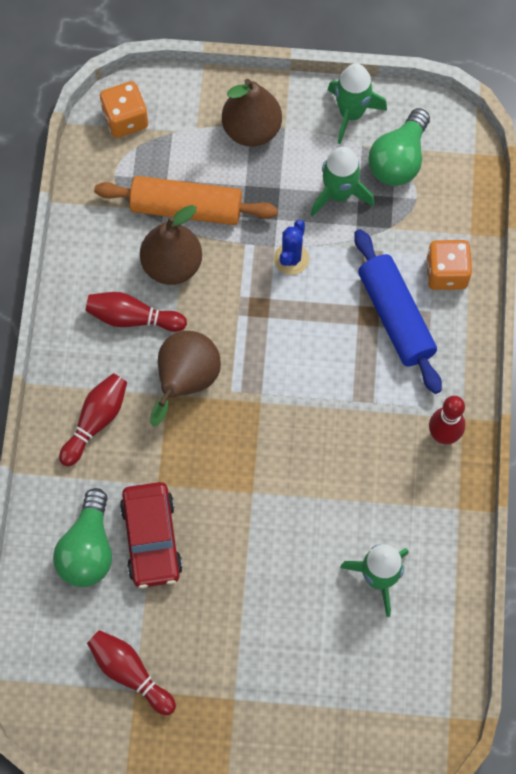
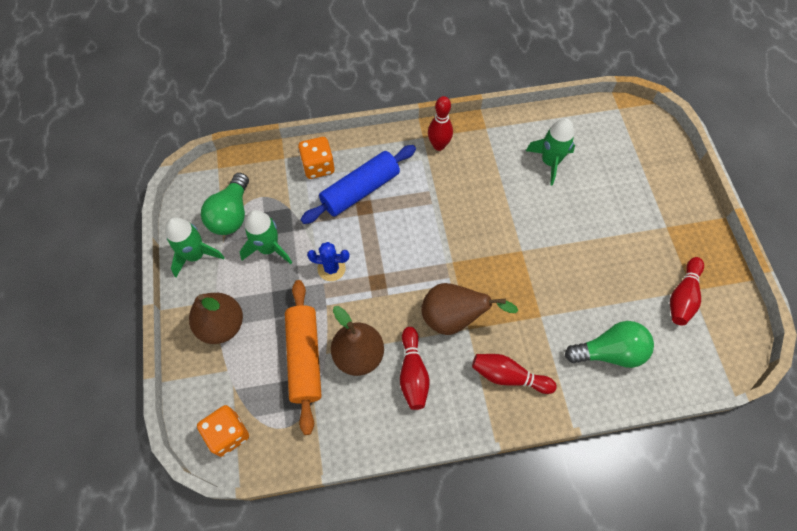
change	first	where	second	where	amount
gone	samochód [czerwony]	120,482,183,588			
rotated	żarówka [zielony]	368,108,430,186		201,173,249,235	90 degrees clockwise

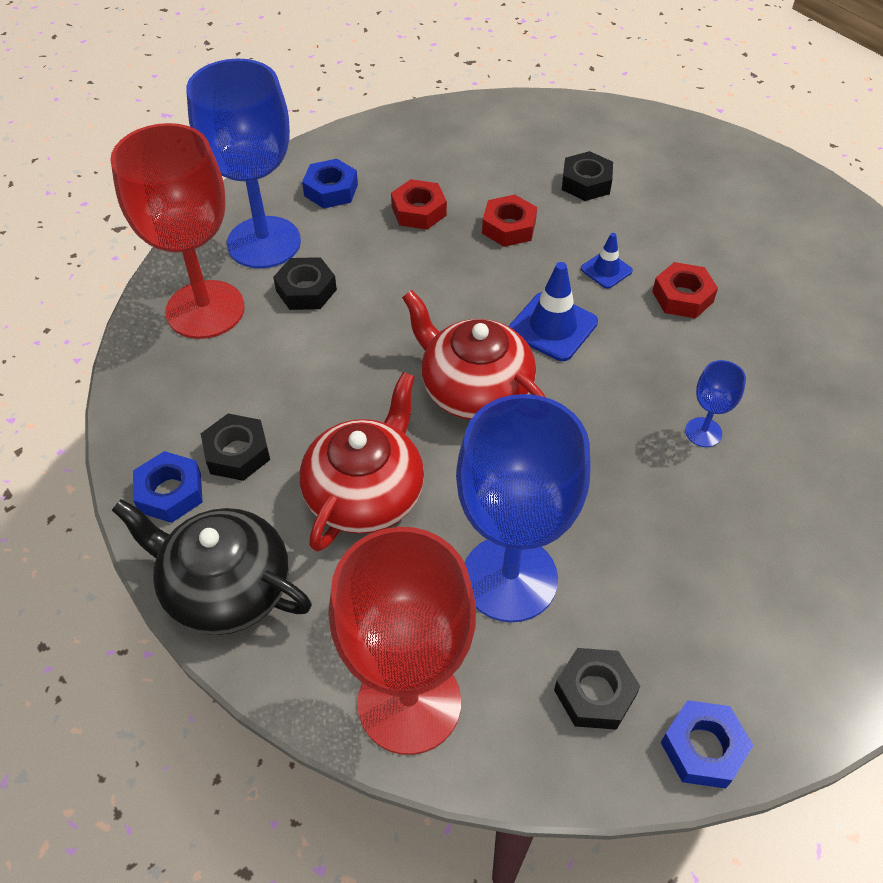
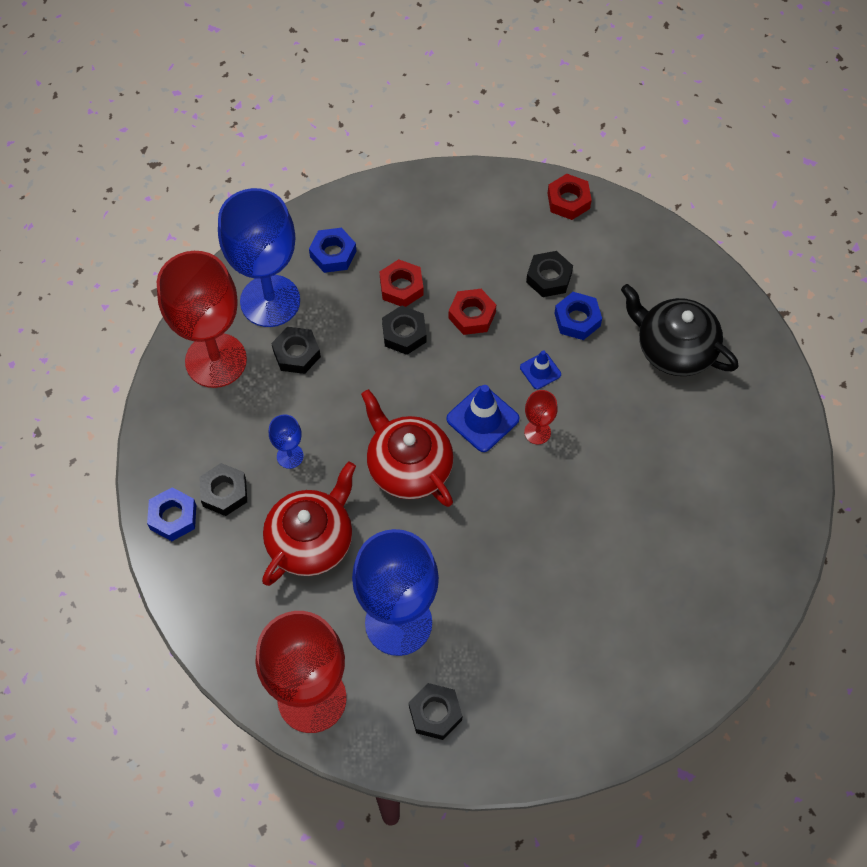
change	first	where	second	where	amount
new			nakrętka [czarny]	382,305,427,355	
new			kielich [czerwony]	524,390,558,444	
shifted	imbryk [czarny]	112,499,312,635		621,284,739,376	
shifted	nakrętka [czerwony]	652,262,718,319		547,174,592,220	
shifted	nakrętka [niebieski]	661,700,754,788		554,292,602,340	
shifted	kielich [niebieski]	685,360,746,447		269,414,304,469	

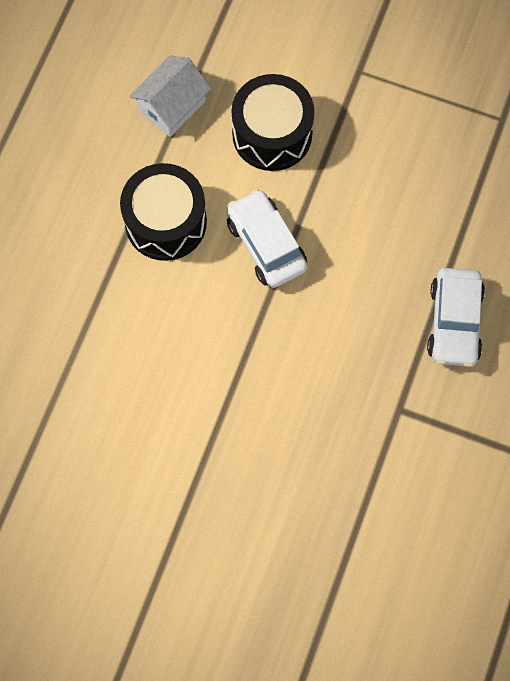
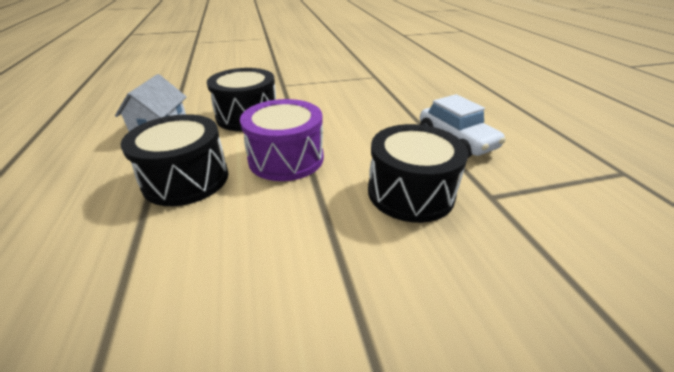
change	first	where	second	where	amount
new			bęben [czarny]	368,124,469,223	
swapped	samochód [biały]	227,189,307,288	bęben [fioletowy]	240,99,324,181	

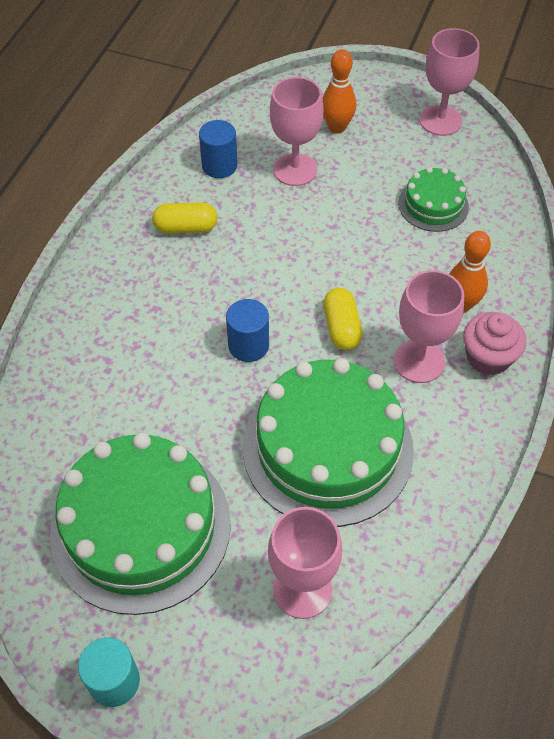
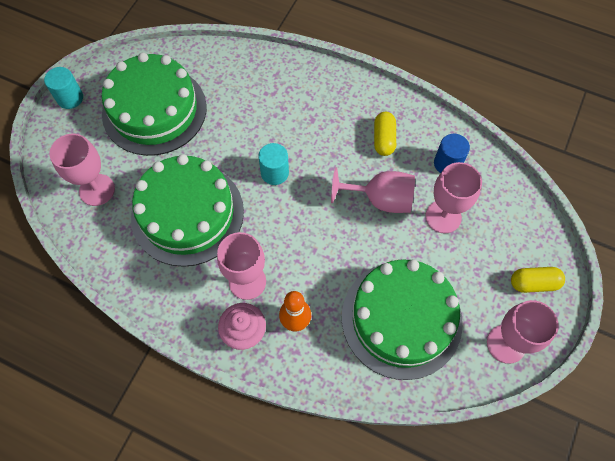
change	first	where	second	where	amount
gone	kręgiel [pomarańczowy]	322,49,356,134			
new			kielich [różowy]	331,167,415,213	
shifted	kapsułka [żółty]	323,288,363,350		511,267,565,293	
repainted	walec [niebieski]	226,299,269,362	walec [turkusowy]	258,143,289,185	
scaled	tort [zielony]	398,167,469,232		342,259,463,380	x2.04

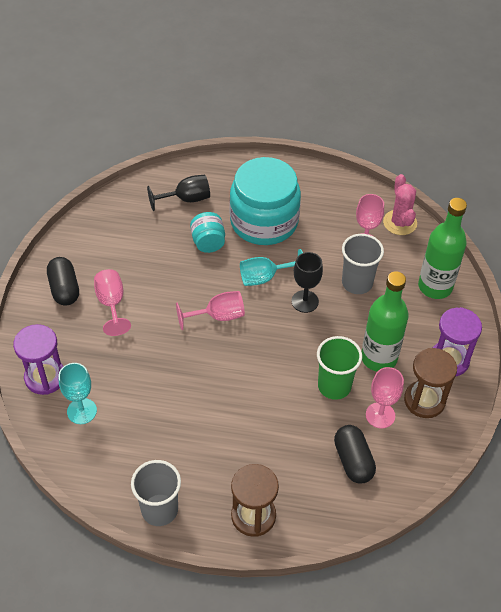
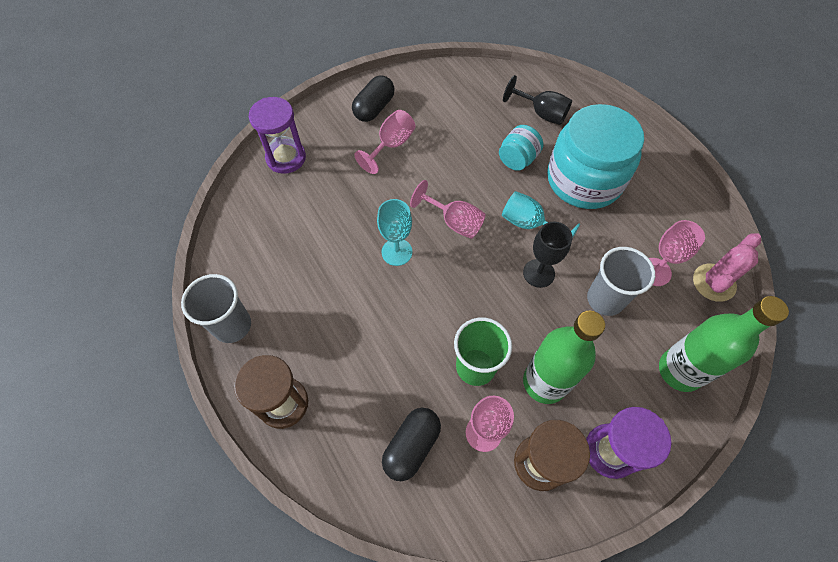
change	first	where	second	where	amount
shifted	kielich [turkusowy]	59,363,97,424		377,199,412,266	

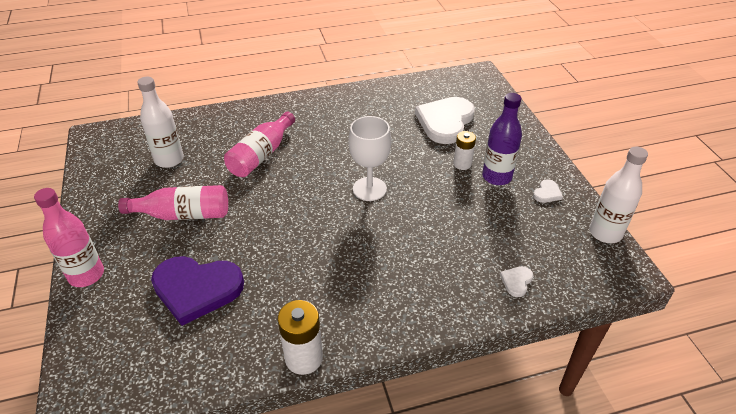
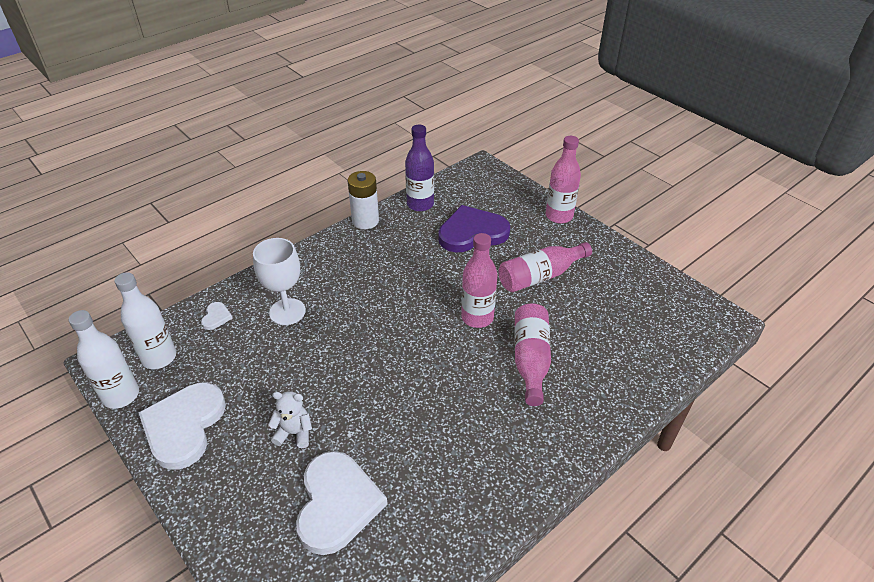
change	first	where	second	where	amount
new			butelka [różowy]	461,233,498,328	
shifted	butelka [biały]	137,77,184,168		114,272,176,369	
shifted	kielich [biały]	348,116,391,201		253,238,306,325	
shifted	butelka [fioletowy]	482,93,522,185		405,125,434,212	
swapped	bateria [biały]	453,131,476,170	miś [biały]	268,391,312,448	
scaled	serce [biały]	533,179,563,203		138,383,226,470	x2.40

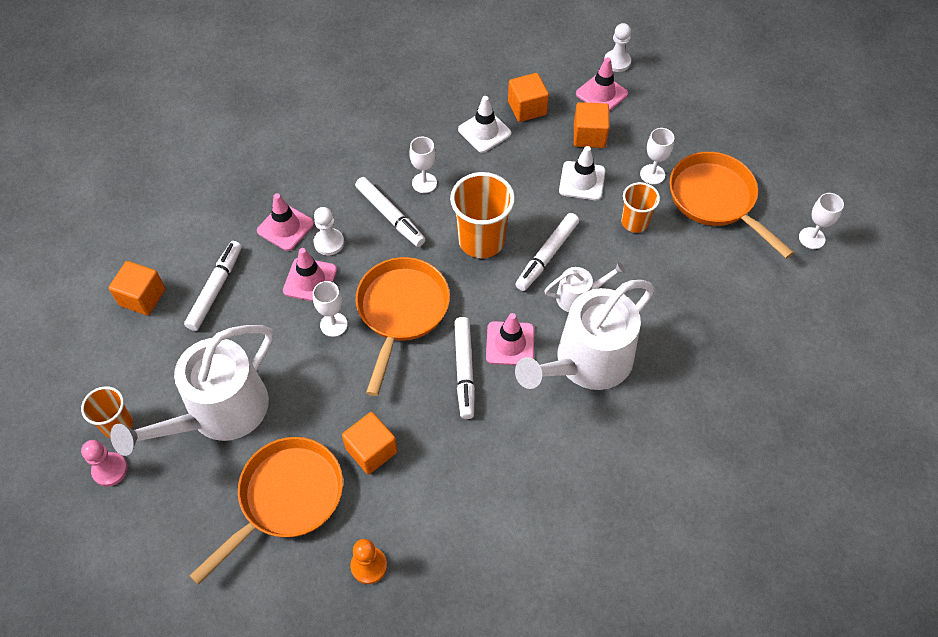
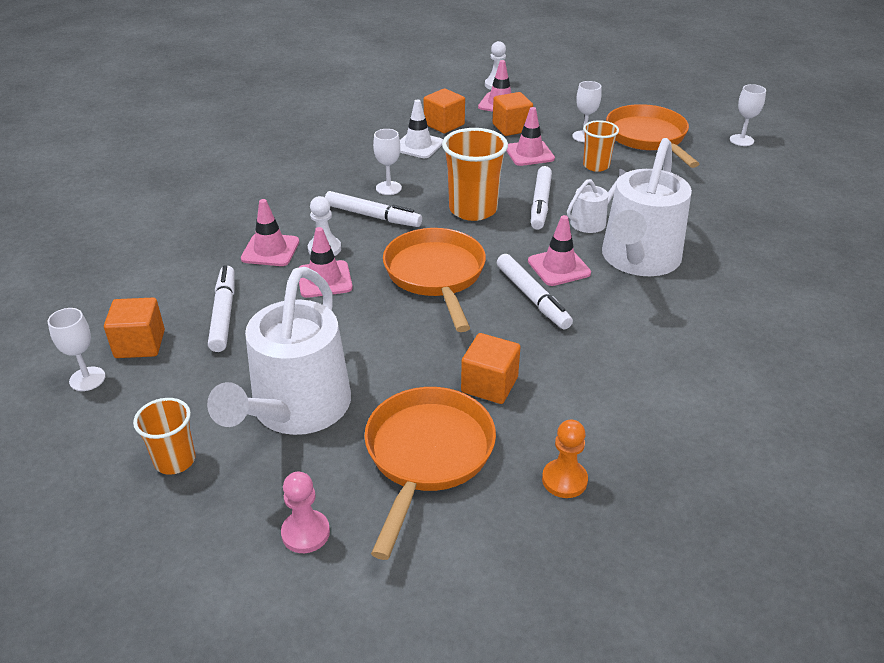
change	first	where	second	where	amount
shifted	pionek [różowy]	81,440,128,487		281,471,330,553	
shifted	kielich [biały]	313,281,348,337		47,308,106,391	
repainted	pachołek [biały]	559,146,605,200	pachołek [różowy]	506,107,555,166	
rotated	patelnia [pomarańczowy]	670,152,794,259		606,104,699,168	45 degrees clockwise

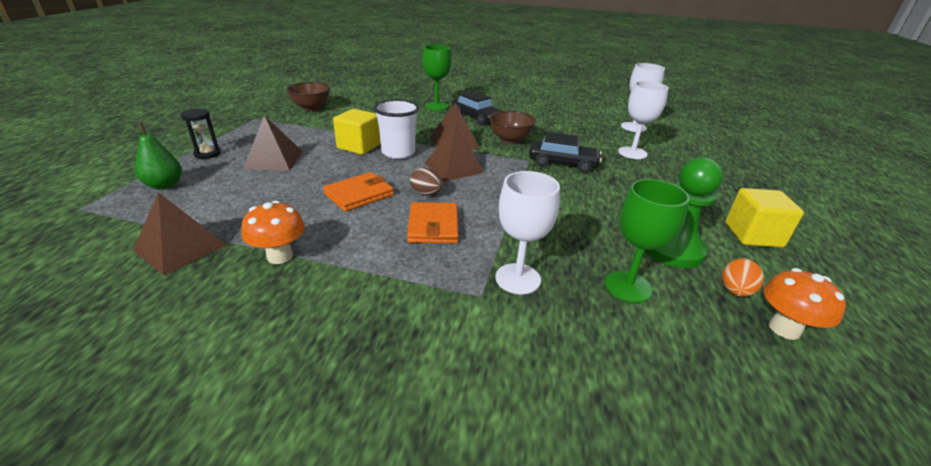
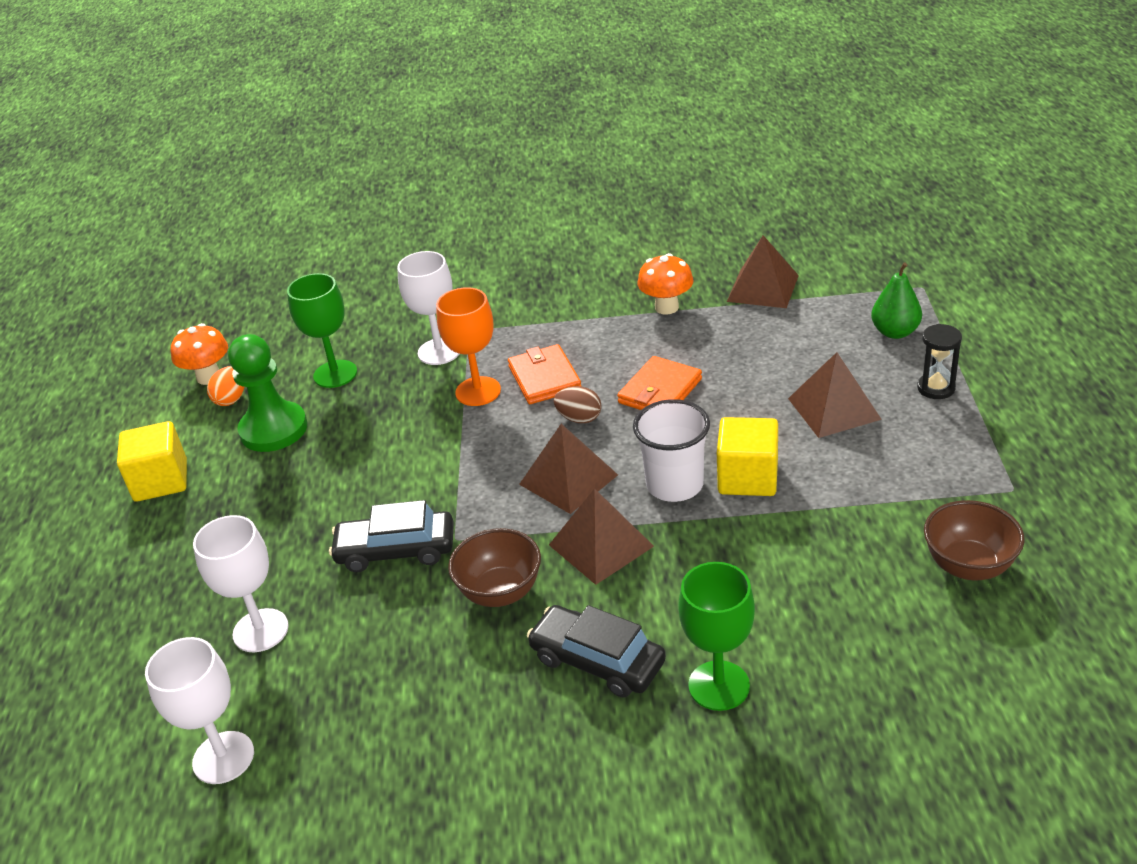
change	first	where	second	where	amount
new			kielich [pomarańczowy]	436,287,501,406	

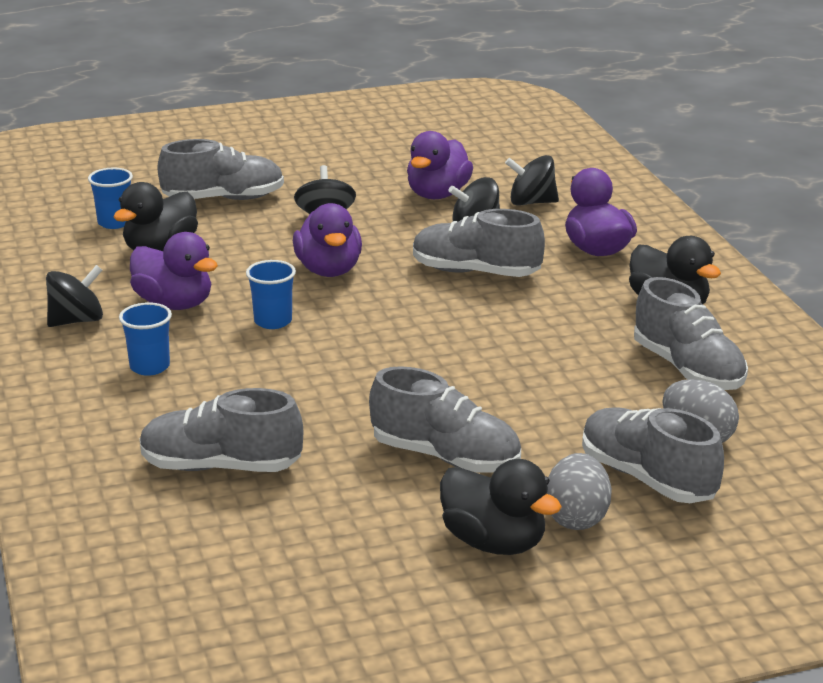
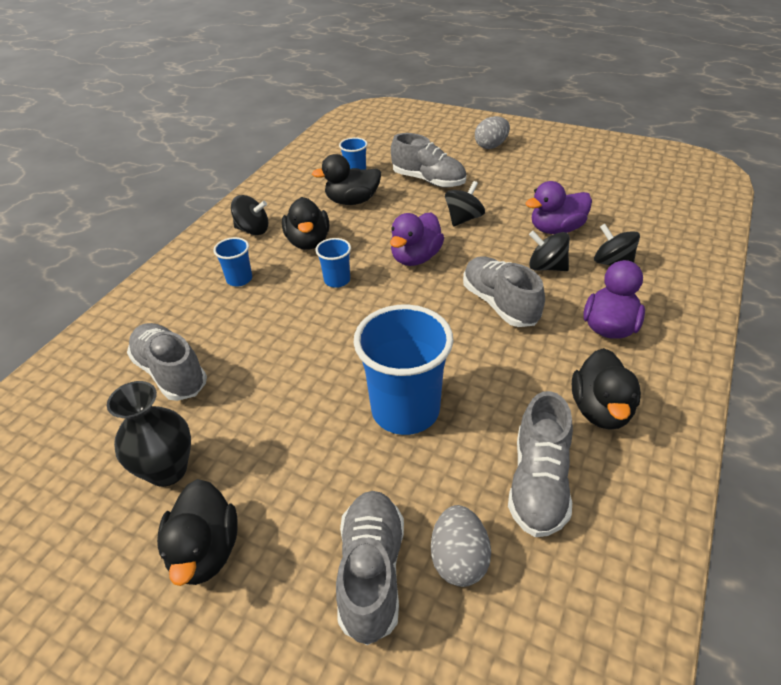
change	first	where	second	where	amount
gone	but [szary]	369,366,521,473			
new			wazon [czarny]	107,381,191,487	
new			szklanka [niebieski]	354,304,453,435	
shifted	jajko [szary]	547,453,612,530		475,116,510,149	
repainted	kaczka [fioletowy]	130,232,218,310	kaczka [czarny]	282,197,329,250	

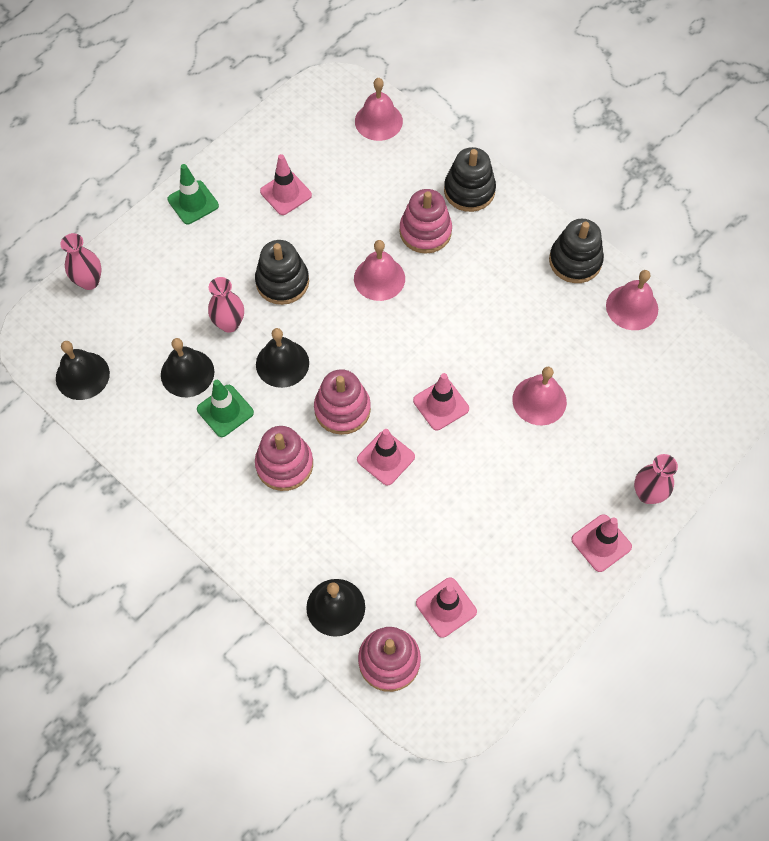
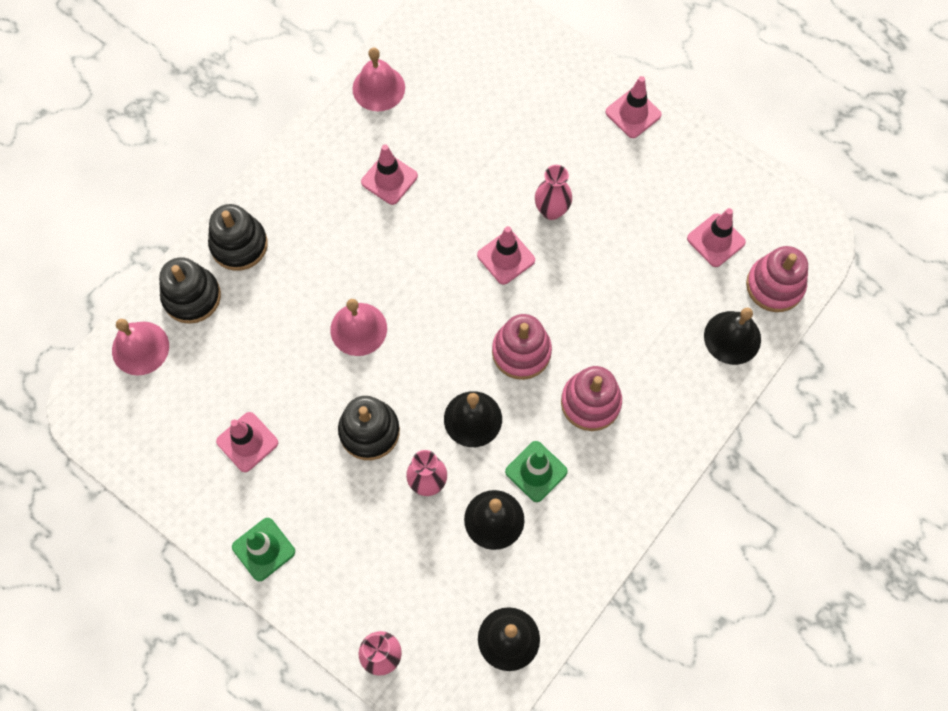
change	first	where	second	where	amount
gone	zabawka nakładanka [różowy]	399,189,452,254			
gone	dzwonek [różowy]	512,367,567,425			
shifted	pachołek [różowy]	357,429,415,486		361,144,418,205	
shifted	zabawka nakładanka [czarny]	549,219,604,283		159,257,221,324	
shifted	wazon [różowy]	634,454,678,504		535,165,572,220	

